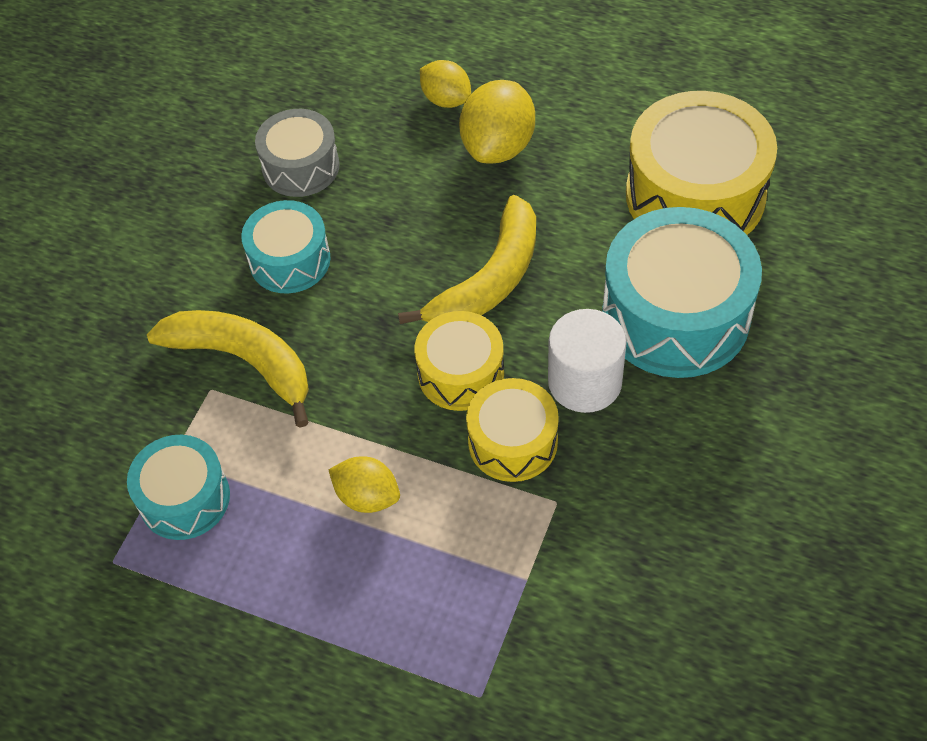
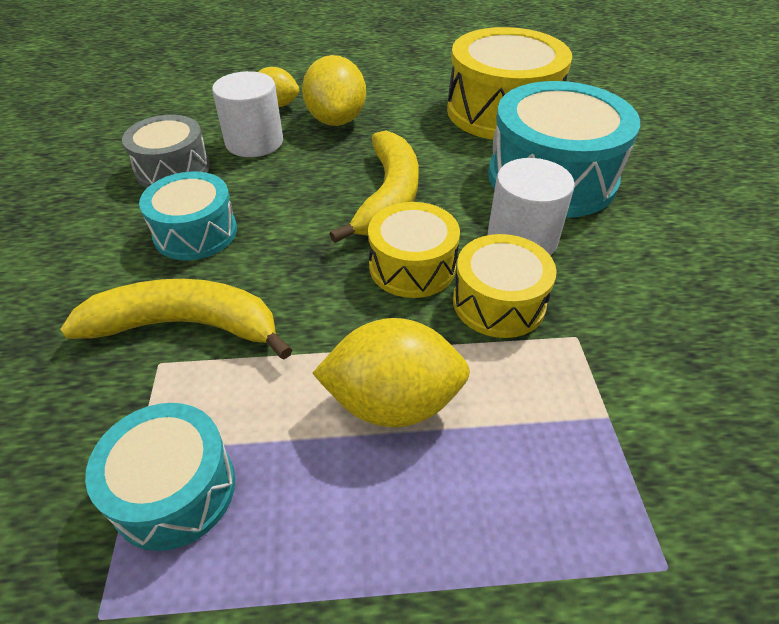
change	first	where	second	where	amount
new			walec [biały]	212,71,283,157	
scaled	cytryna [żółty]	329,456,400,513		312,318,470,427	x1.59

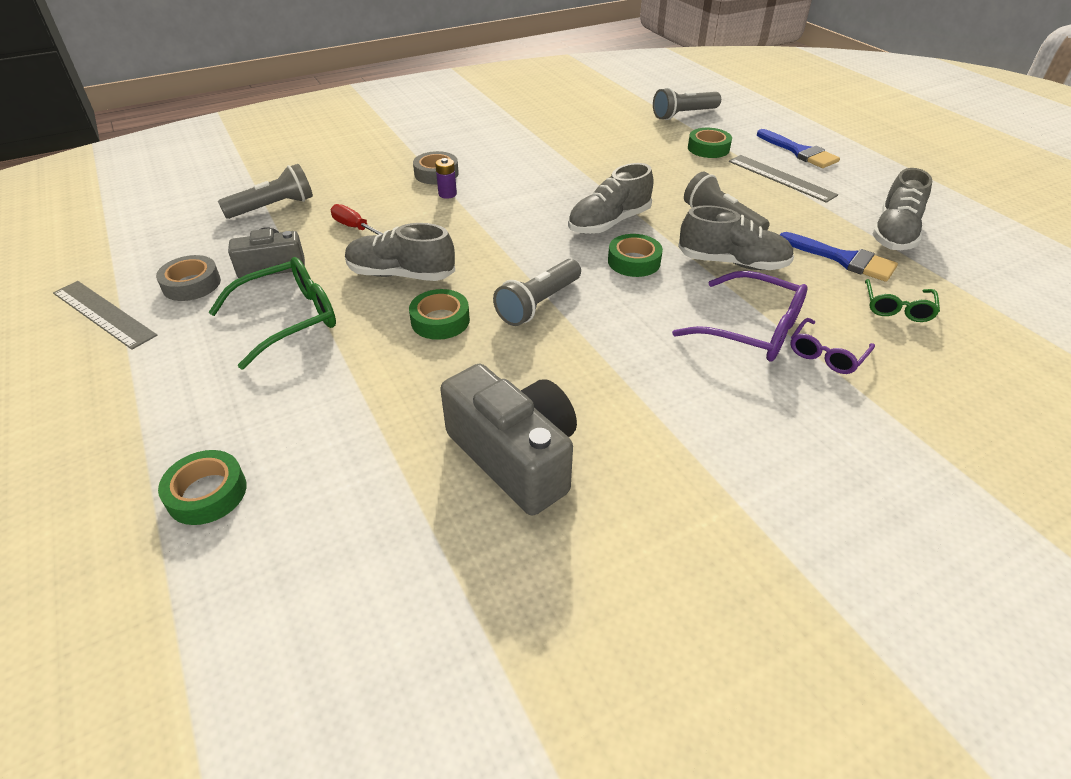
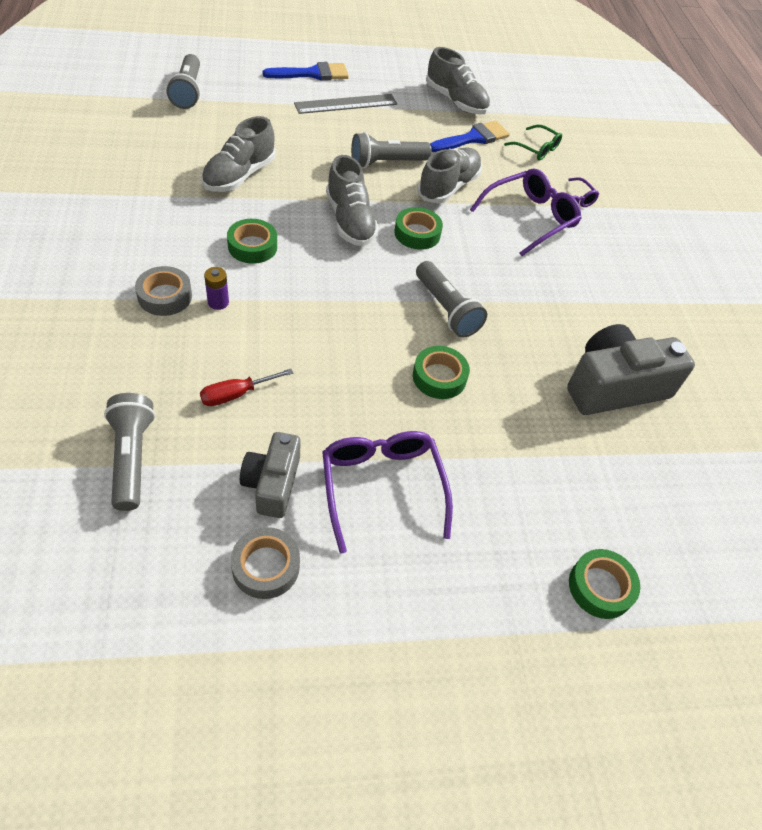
change	first	where	second	where	amount
gone	linijka [szary]	53,281,157,350			
shifted	but [szary]	345,223,455,281		202,116,276,192	
shifted	taśma klejąca [zielony]	688,128,732,158		227,219,277,264	
repainted	okulary [zielony]	208,257,336,369	okulary [fioletowy]	322,431,453,554	

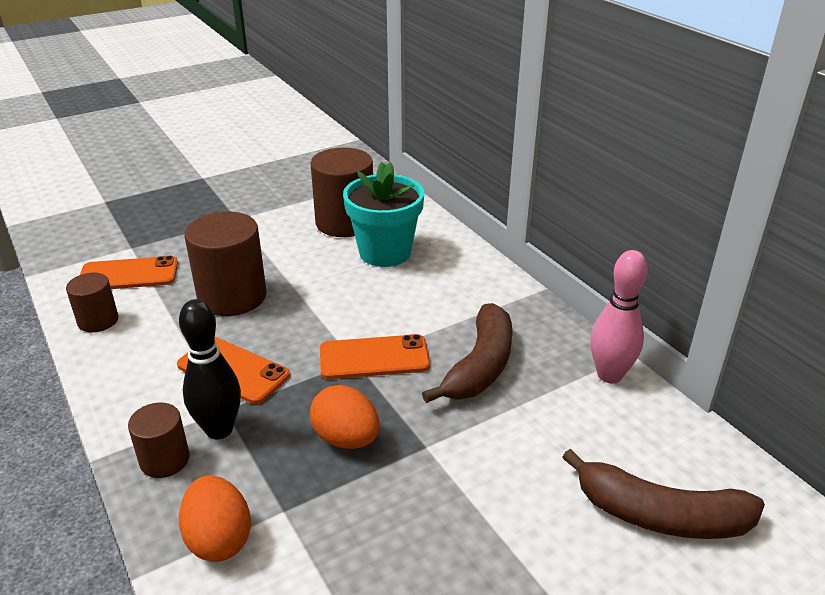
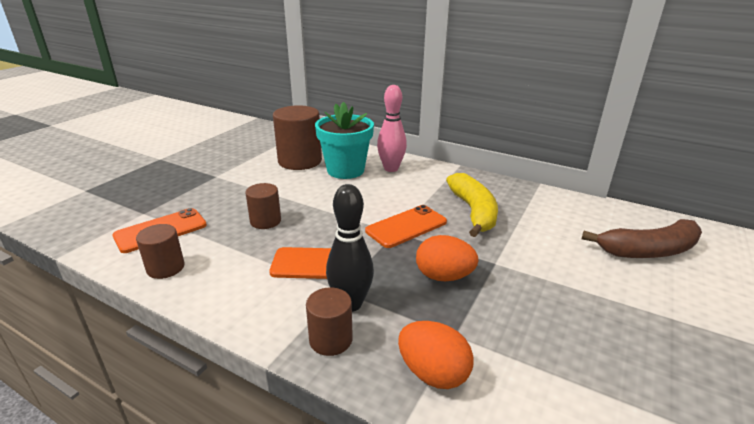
change	first	where	second	where	amount
shifted	kręgiel [różowy]	590,250,648,383		377,85,407,172	
repainted	banan [brązowy]	422,303,512,403	banan [żółty]	446,173,498,237	
scaled	walec [brązowy]	185,212,267,316		245,183,281,229	x0.55

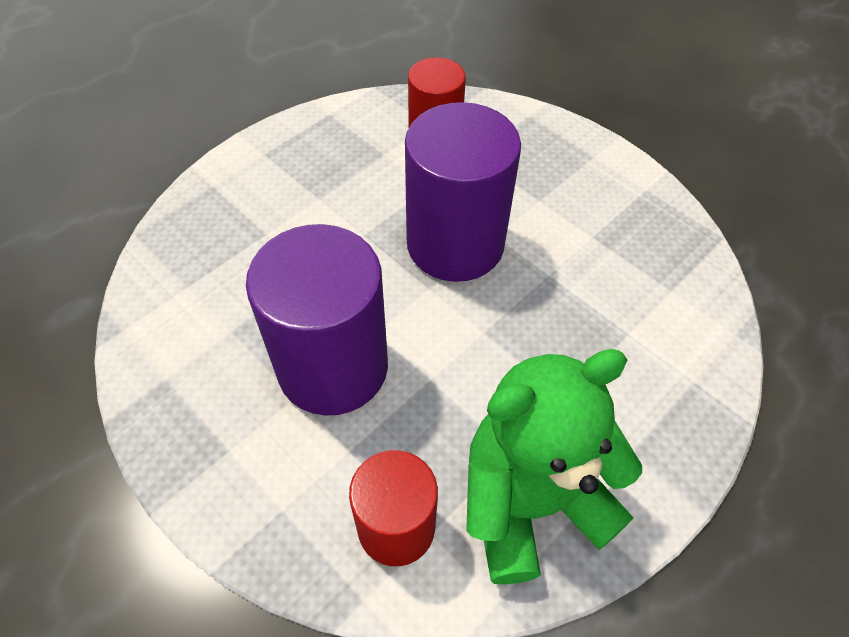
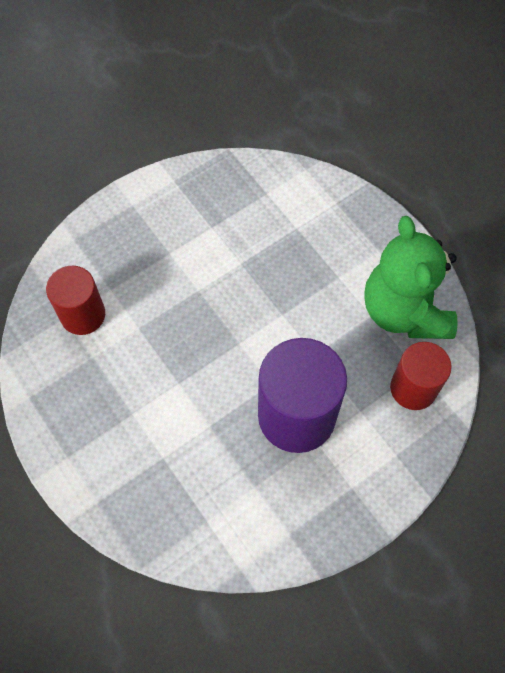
change	first	where	second	where	amount
gone	walec [fioletowy]	405,102,521,282			

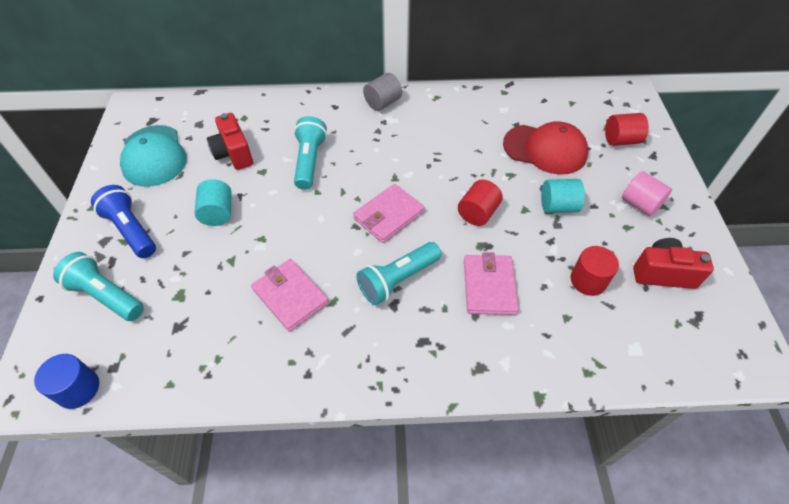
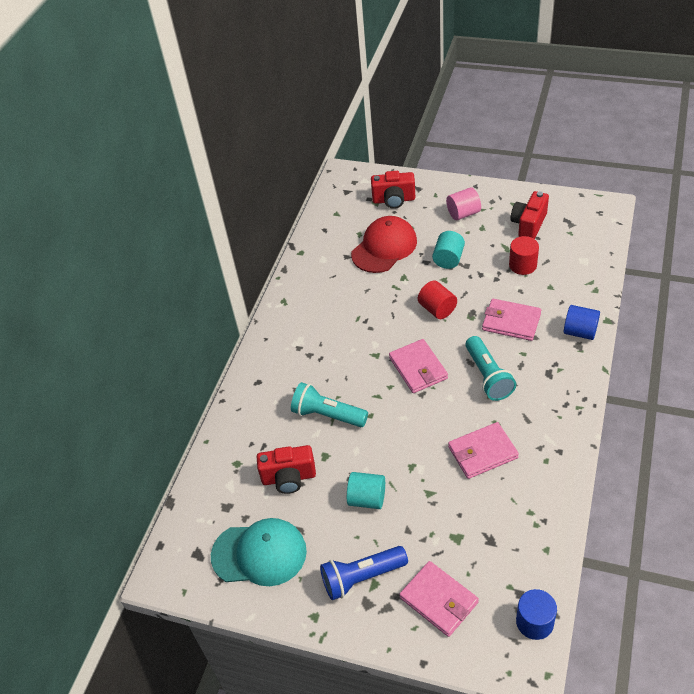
change	first	where	second	where	amount
gone	walec [szary]	363,73,402,111			
new			walec [niebieski]	564,305,600,340	
swapped	latarka [turkusowy]	53,252,144,321	portfel [różowy]	399,561,479,637	
swapped	walec [czerwony]	605,113,649,146	aparat fotograficzny [czerwony]	371,171,415,209	

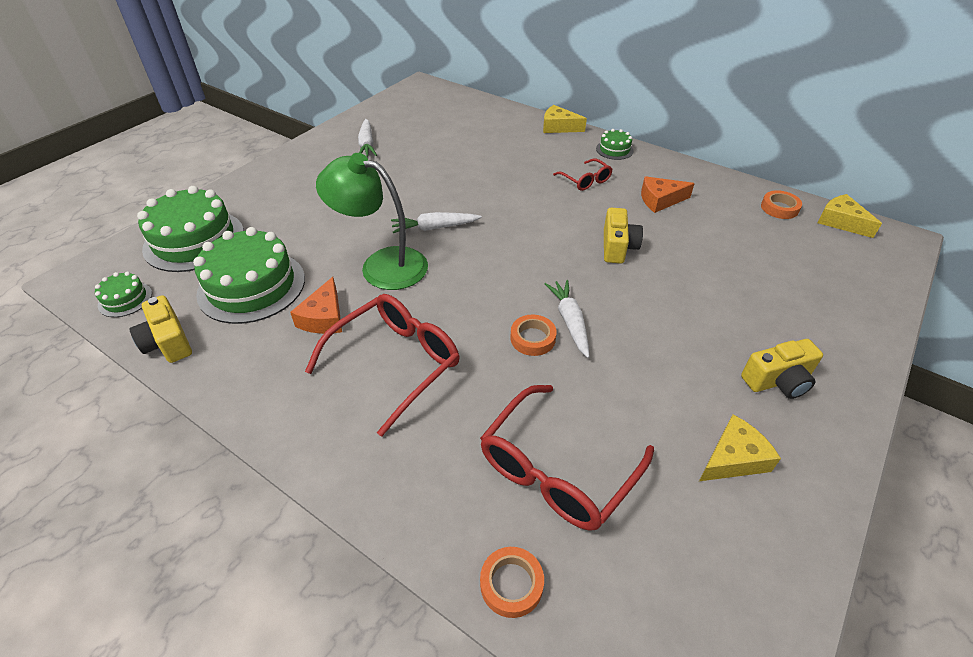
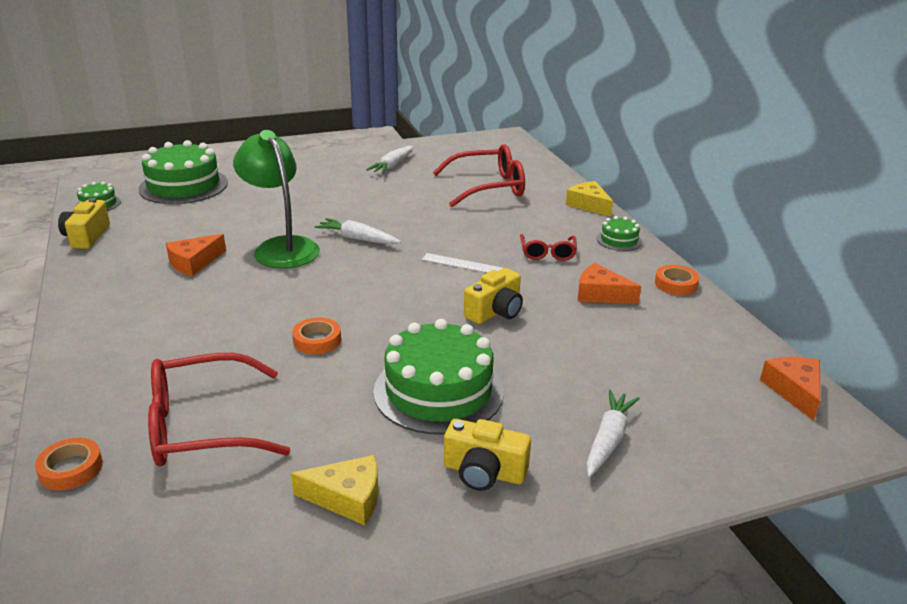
change	first	where	second	where	amount
new			linijka [biały]	422,253,503,273	
shifted	tort [zielony]	193,227,305,324		373,319,504,435	
shifted	okulary [czerwony]	305,294,459,436		433,144,525,207	
shifted	marchewka [biały]	545,280,590,358		586,390,640,477	
shifted	taśma klejąca [pomarańczowy]	761,190,802,219		655,265,699,295	
repainted	ser [żółty]	818,194,882,238	ser [pomarańczowy]	760,357,820,421	

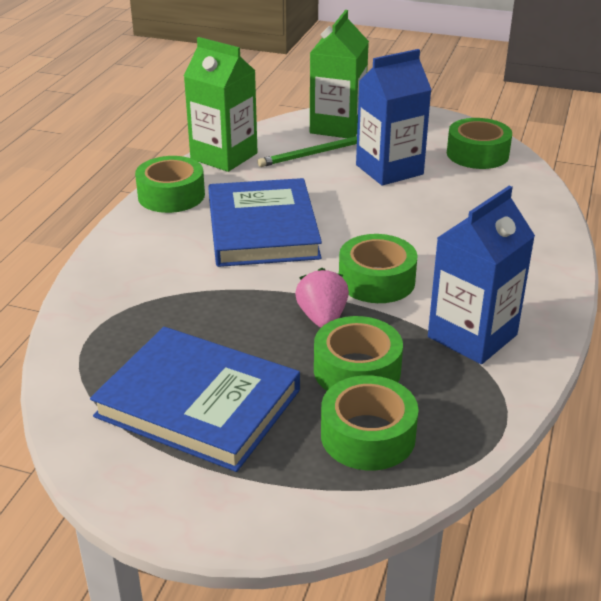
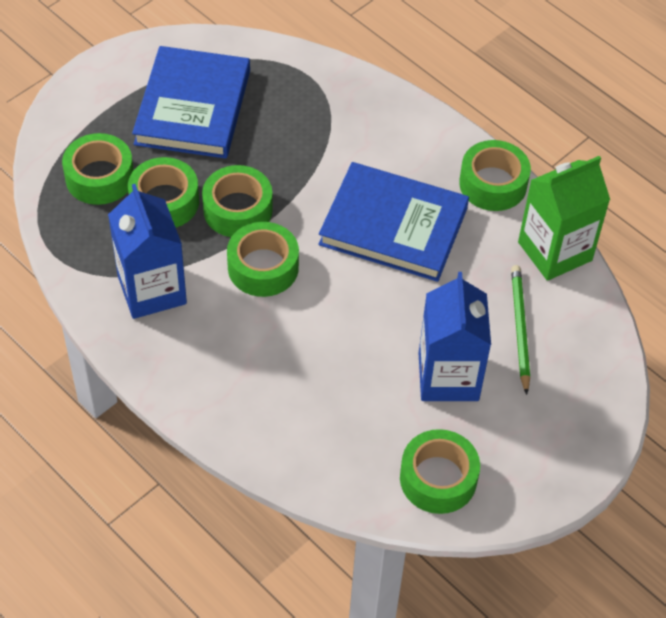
change	first	where	second	where	amount
gone	karton mleka [zielony]	310,10,369,138			
swapped	truskawka [różowy]	295,268,349,328	taśma klejąca [zielony]	202,165,273,237	
rotated	książka [niebieski]	90,327,300,472		132,46,250,159	45 degrees counterclockwise

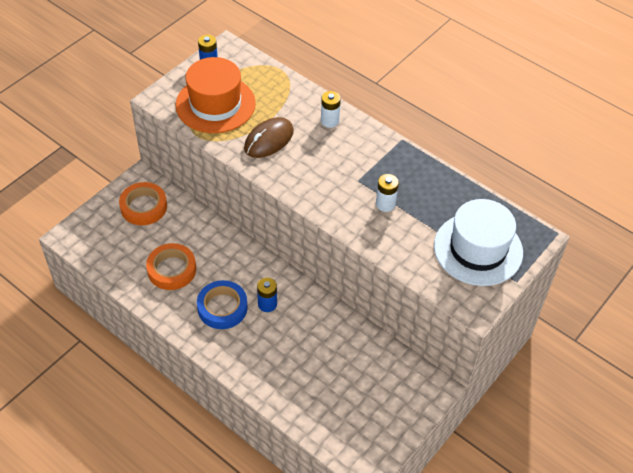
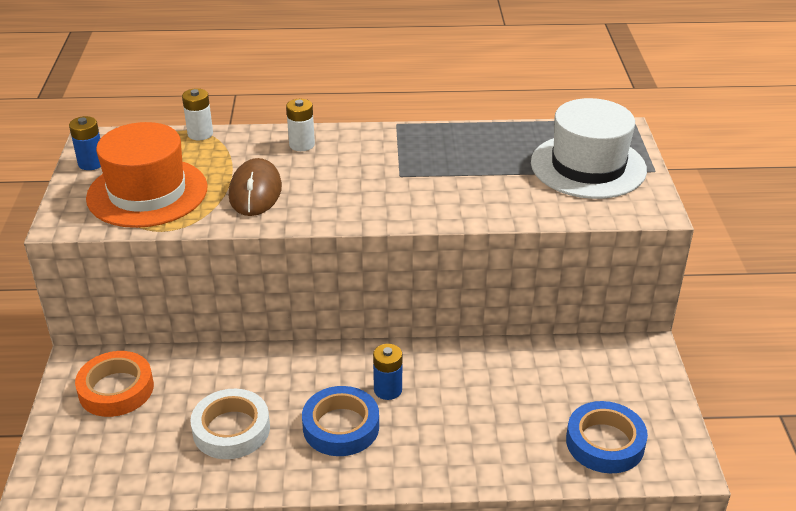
change	first	where	second	where	amount
new			taśma klejąca [niebieski]	566,401,648,473	
shifted	bateria [biały]	376,174,399,212		182,88,213,140	
repainted	taśma klejąca [pomarańczowy]	146,243,196,290	taśma klejąca [biały]	190,389,270,459	

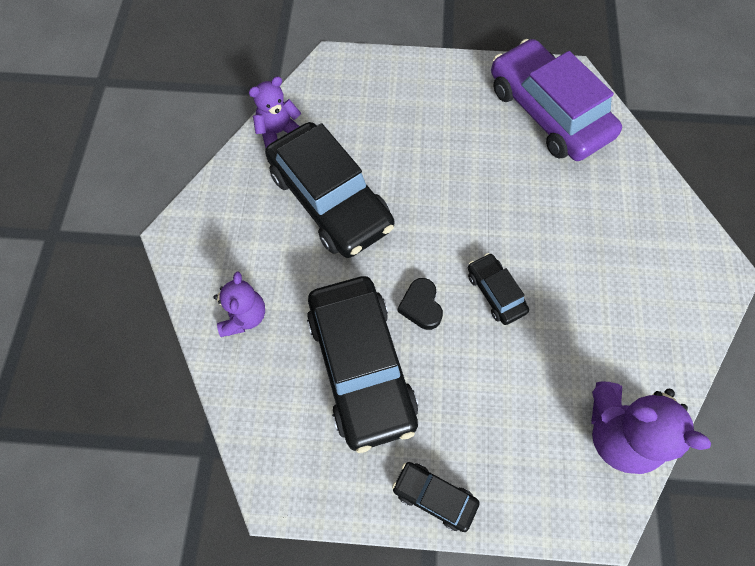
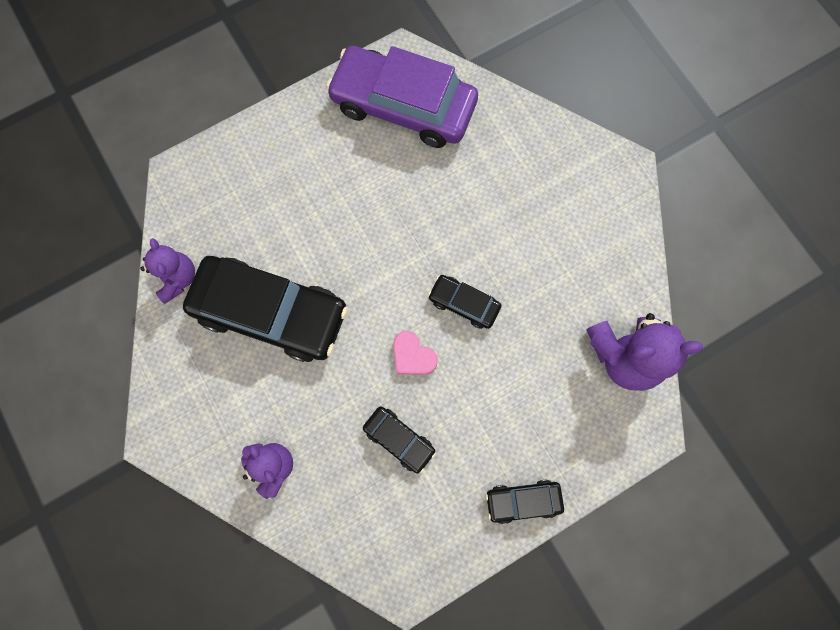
change	first	where	second	where	amount
repainted	serce [czarny]	397,278,443,330	serce [różowy]	393,331,438,375	
rotated	miś [fioletowy]	249,76,301,148		140,238,195,304	135 degrees clockwise
scaled	samochód [czarny]	307,276,418,453		363,406,436,474	x0.46

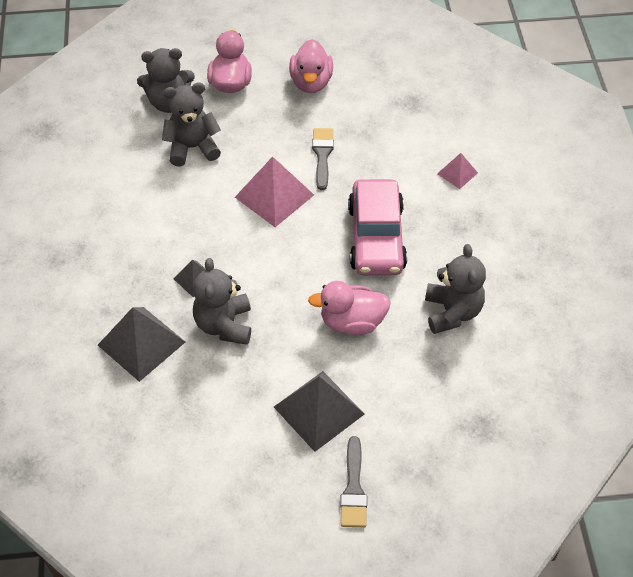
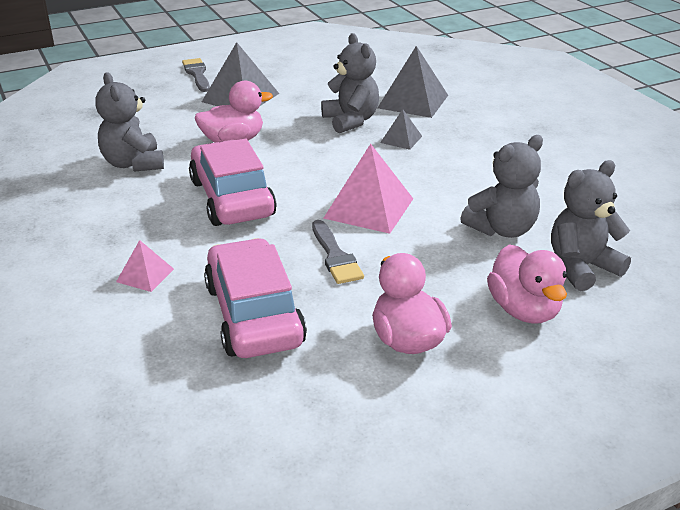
change	first	where	second	where	amount
new			samochód [różowy]	204,238,307,358	

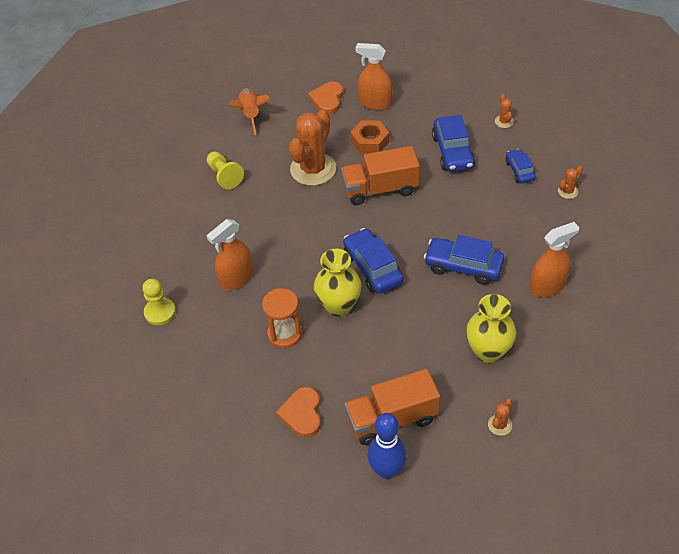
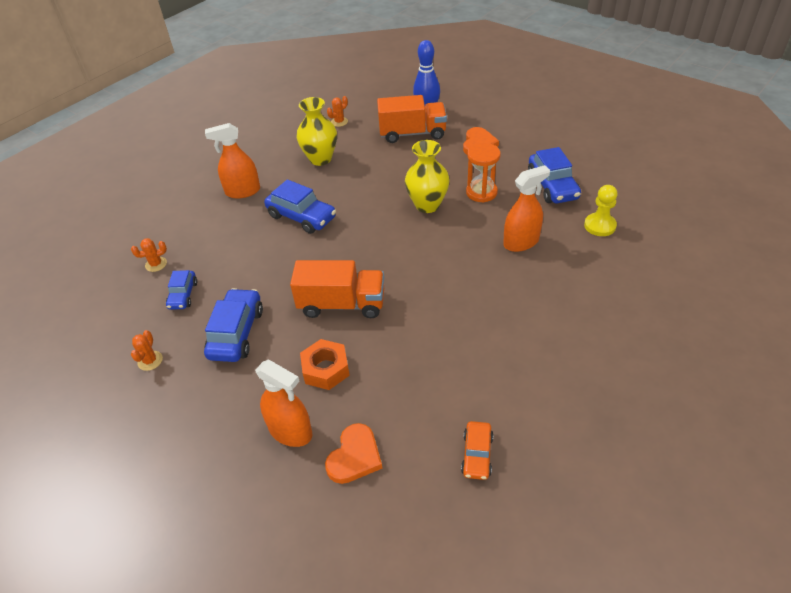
change	first	where	second	where	amount
gone	pionek [żółty]	206,152,244,189			
gone	kaktus [pomarańczowy]	289,110,336,186			
shifted	samochód [niebieski]	343,228,403,294		528,147,581,203	
swapped	rakieta [pomarańczowy]	229,89,271,135	samochód [pomarańczowy]	461,421,493,480	

